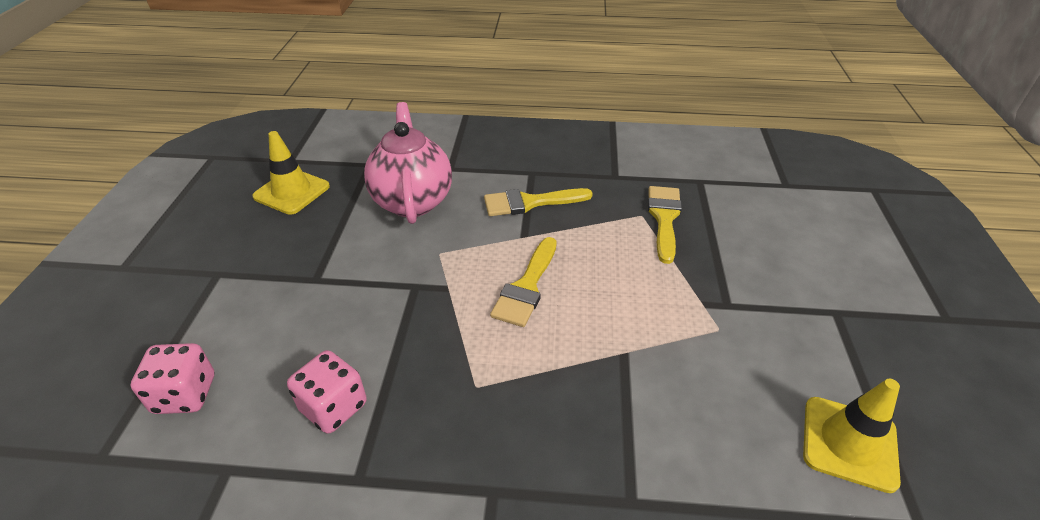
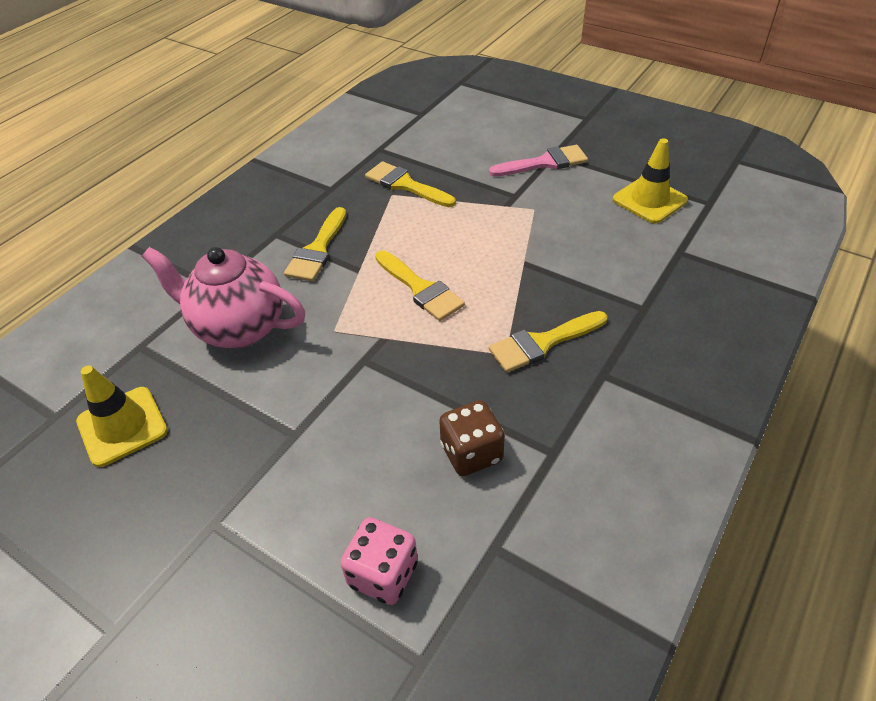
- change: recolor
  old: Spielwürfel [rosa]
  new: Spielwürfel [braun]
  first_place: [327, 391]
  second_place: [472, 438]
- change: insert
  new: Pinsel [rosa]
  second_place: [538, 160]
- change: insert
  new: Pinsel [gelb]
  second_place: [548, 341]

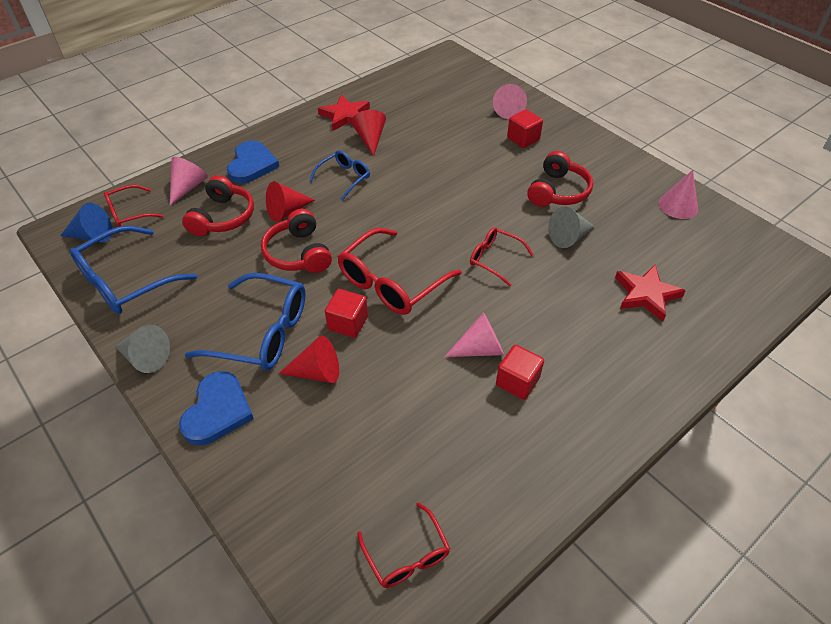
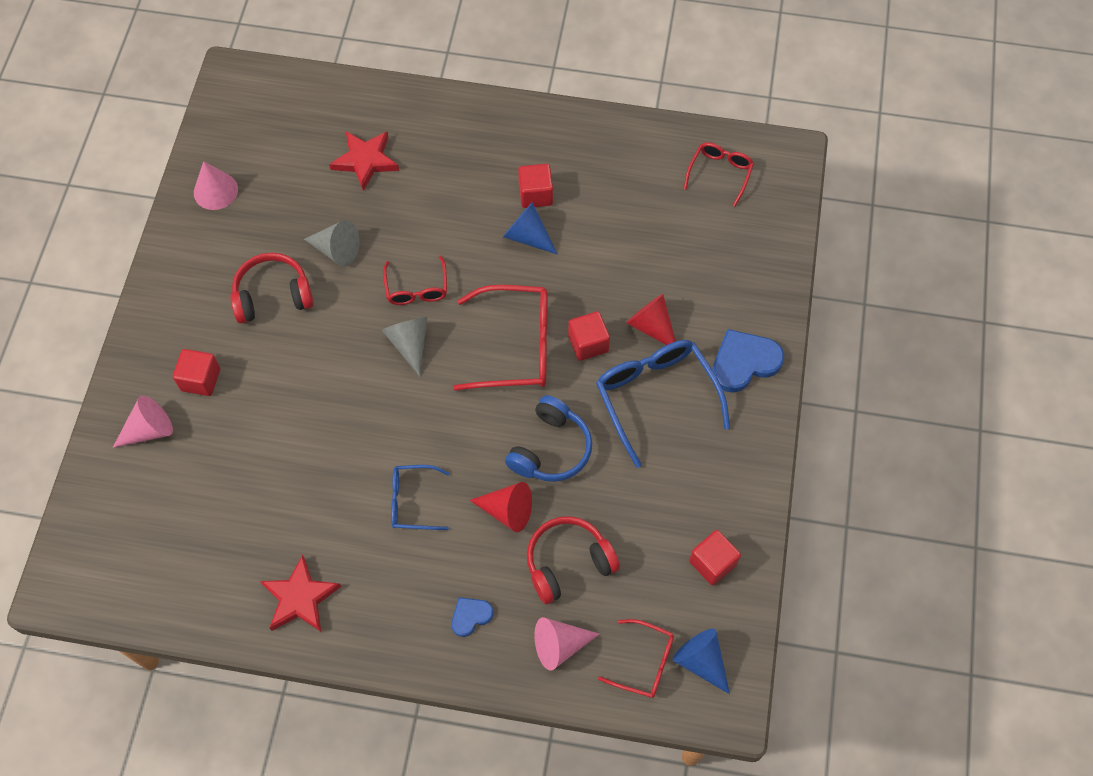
- change: delete
  old: Kegel [rot]
  first_place: [368, 133]
- change: resize
  old: Herz [blau]
  first_place: [253, 162]
  second_place: [472, 617]
  factor: 0.55
- change: recolor
  old: Kopfhörer [rot]
  new: Kopfhörer [blau]
  first_place: [296, 241]
  second_place: [548, 438]
- change: replace
  old: Brille [blau]
  new: Kubus [rot]
  first_place: [133, 270]
  second_place: [715, 557]
- change: recolor
  old: Kegel [rosa]
  new: Kegel [blau]
  first_place: [474, 334]
  second_place: [530, 229]
- change: move
  old: Kegel [grau]
  first_place: [142, 349]
  second_place: [404, 347]

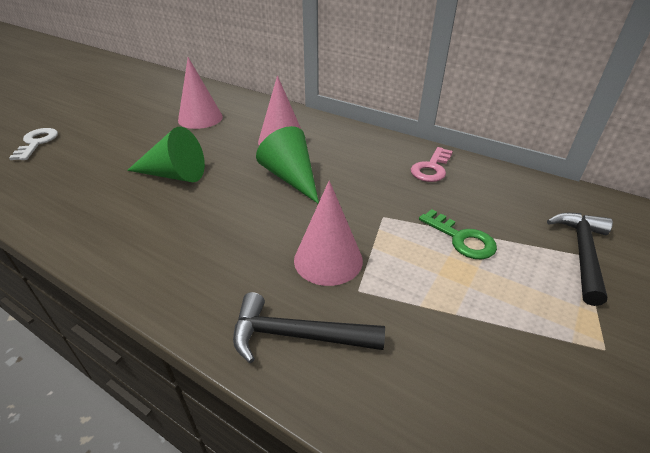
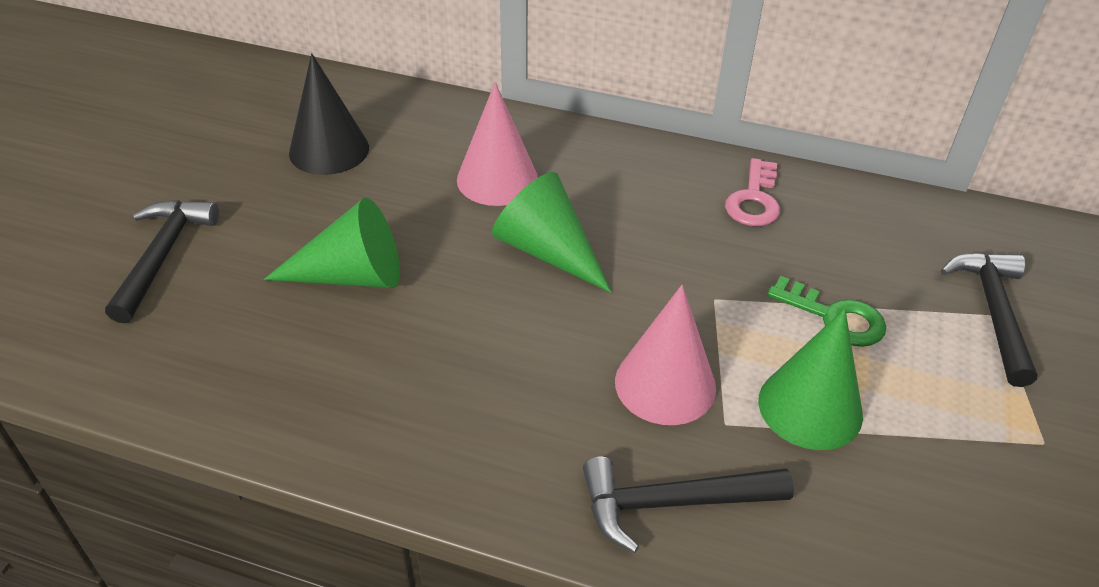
- change: recolor
  old: Kegel [rosa]
  new: Kegel [schwarz]
  first_place: [200, 93]
  second_place: [329, 114]
- change: delete
  old: Schlüssel [weiß]
  first_place: [33, 144]
- change: insert
  new: Hammer [schwarz]
  second_place: [162, 261]
- change: insert
  new: Kegel [grün]
  second_place: [810, 379]

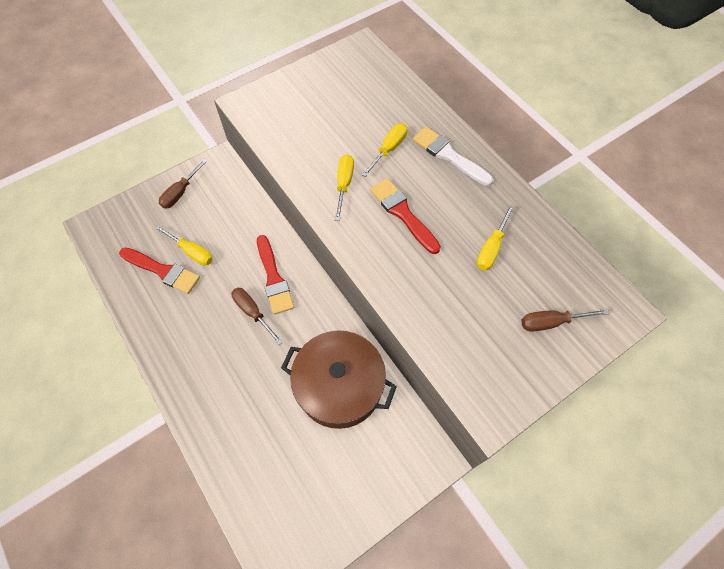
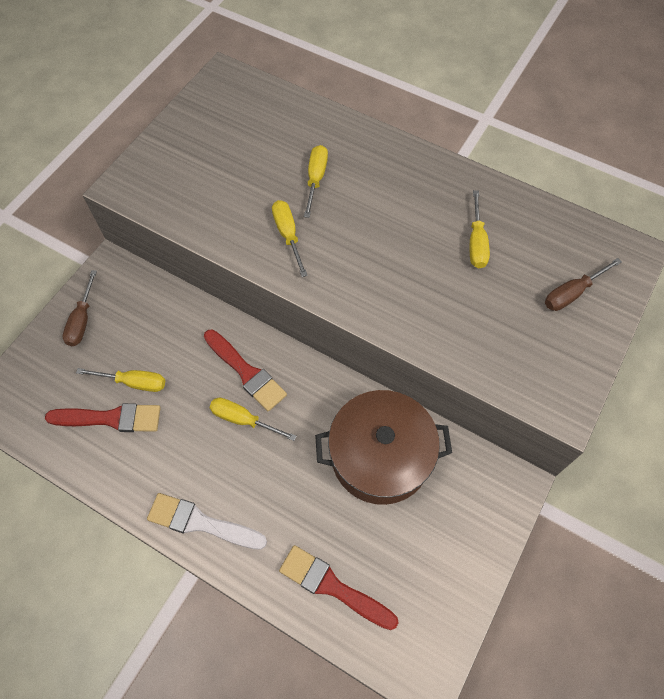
- change: move
  old: Pinsel [weiß]
  first_place: [453, 156]
  second_place: [207, 521]
- change: move
  old: Pinsel [rot]
  first_place: [405, 216]
  second_place: [338, 587]
- change: recolor
  old: Schraubenzieher [braun]
  new: Schraubenzieher [gelb]
  first_place: [257, 316]
  second_place: [253, 419]

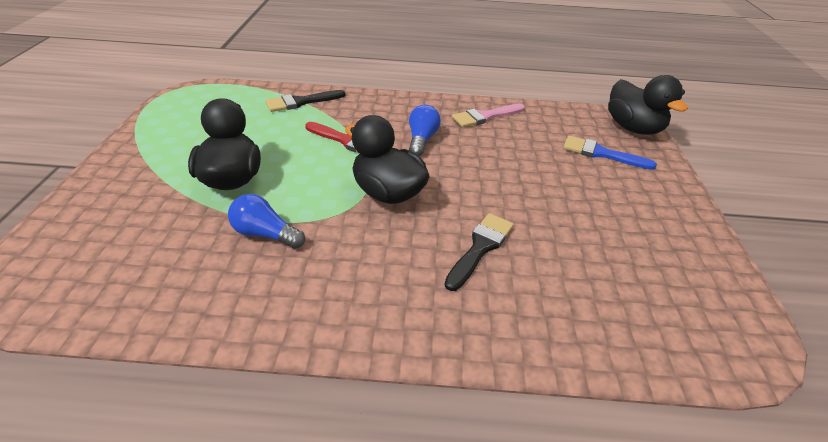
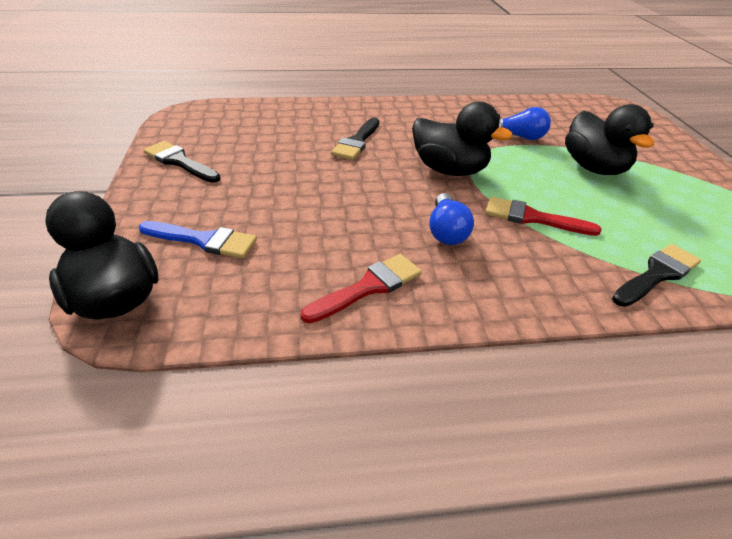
- change: recolor
  old: Pinsel [rosa]
  new: Pinsel [rot]
  first_place: [488, 115]
  second_place: [361, 288]
- change: insert
  new: Pinsel [schwarz]
  second_place: [182, 162]

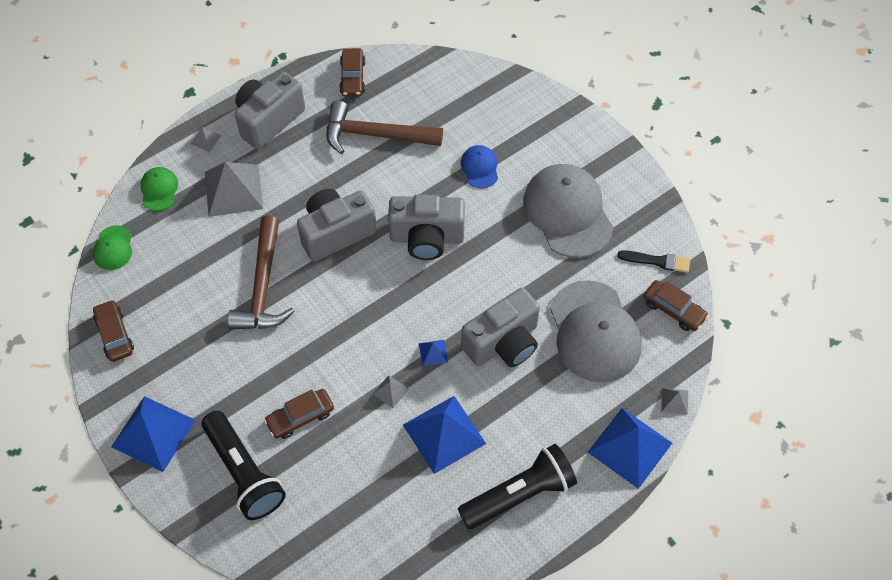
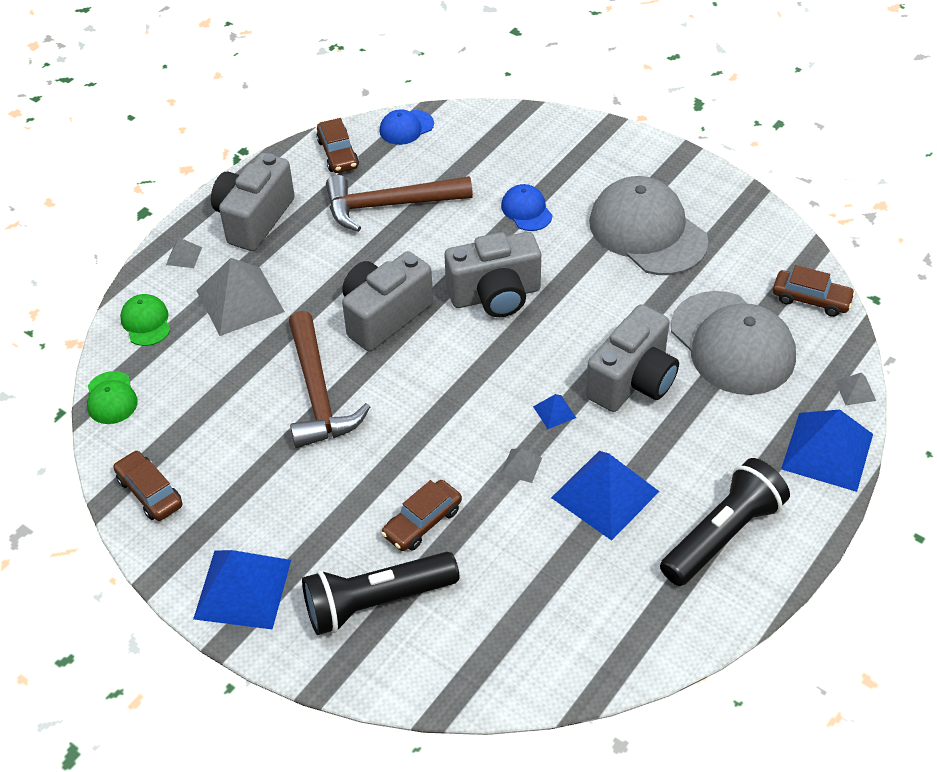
- change: delete
  old: Pinsel [schwarz]
  first_place: [653, 261]
- change: rotate
  old: Taschenlampe [schwarz]
  first_place: [244, 465]
  second_place: [380, 593]
  degrees: 120
- change: insert
  new: Kappe [blau]
  second_place: [407, 127]

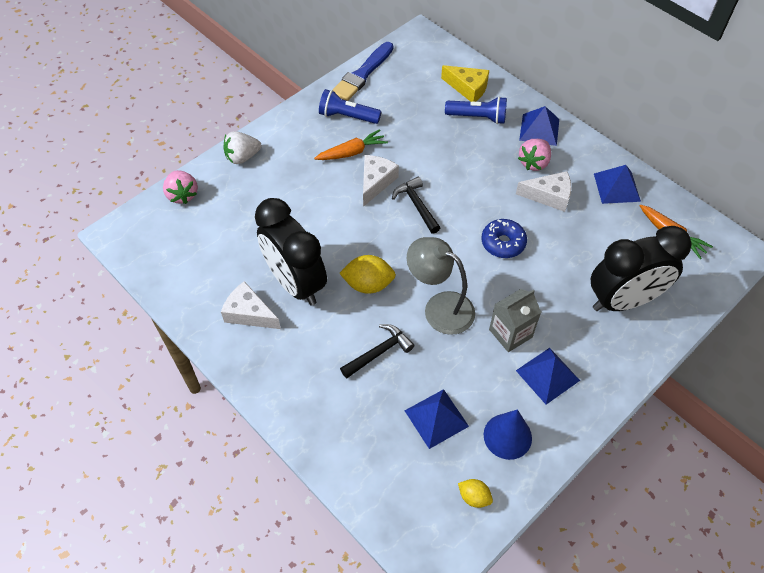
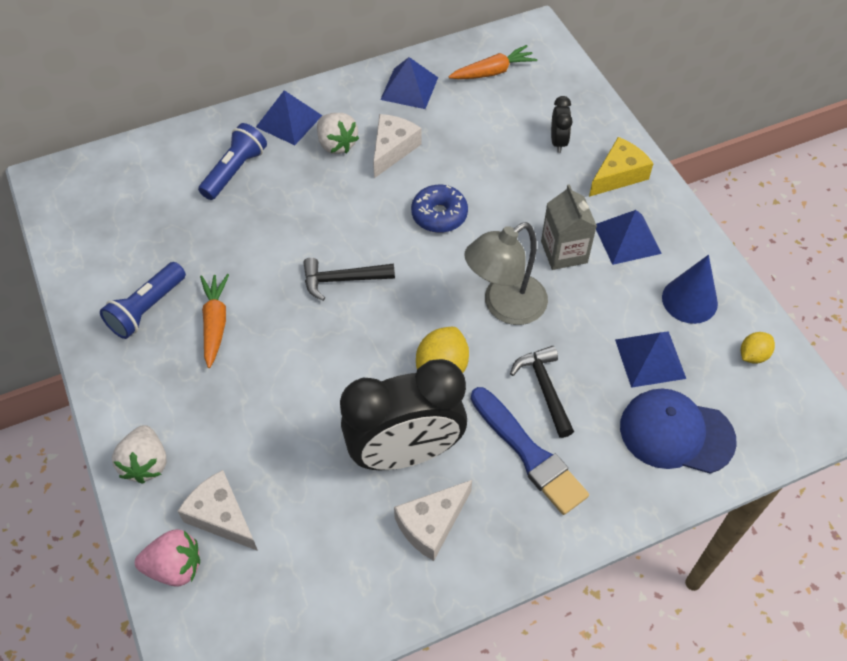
- change: move
  old: Pinsel [blau]
  first_place: [363, 71]
  second_place: [530, 451]
- change: move
  old: Käse [gelb]
  first_place: [465, 83]
  second_place: [621, 167]
- change: recolor
  old: Erdbeere [rosa]
  new: Erdbeere [weiß]
  first_place: [534, 155]
  second_place: [338, 133]
- change: move
  old: Käse [weiß]
  first_place: [381, 181]
  second_place: [218, 510]
- change: resize
  old: Wecker [schwarz]
  first_place: [641, 268]
  second_place: [562, 124]
  factor: 0.42
- change: insert
  new: Kappe [blau]
  second_place: [678, 431]

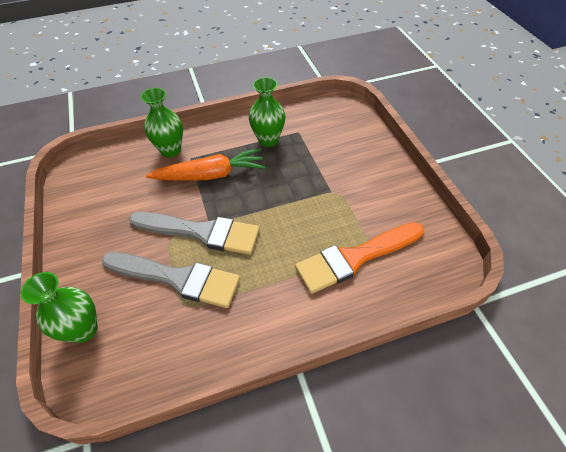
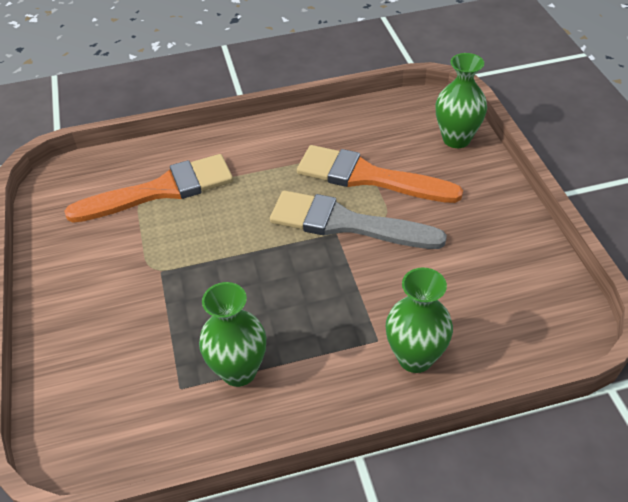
- change: delete
  old: Karotte [orange]
  first_place: [206, 164]
- change: recolor
  old: Pinsel [grau]
  new: Pinsel [orange]
  first_place: [170, 280]
  second_place: [380, 174]

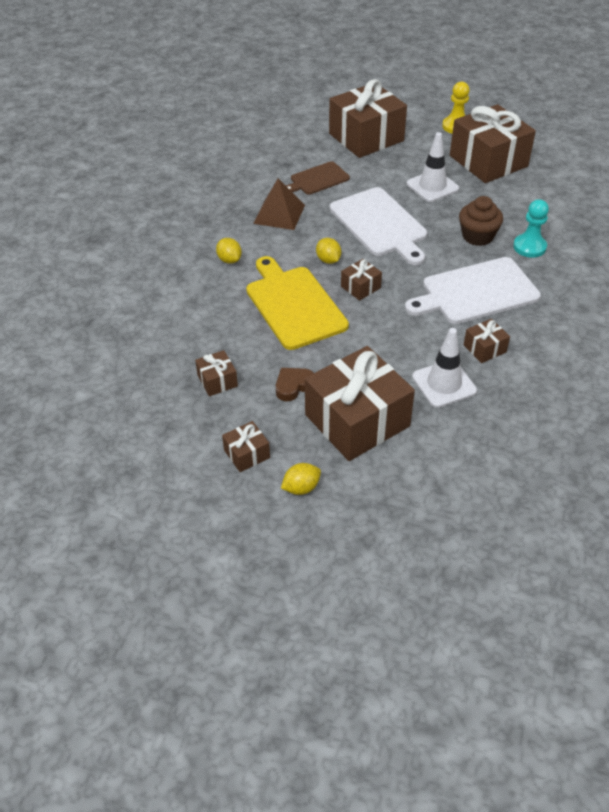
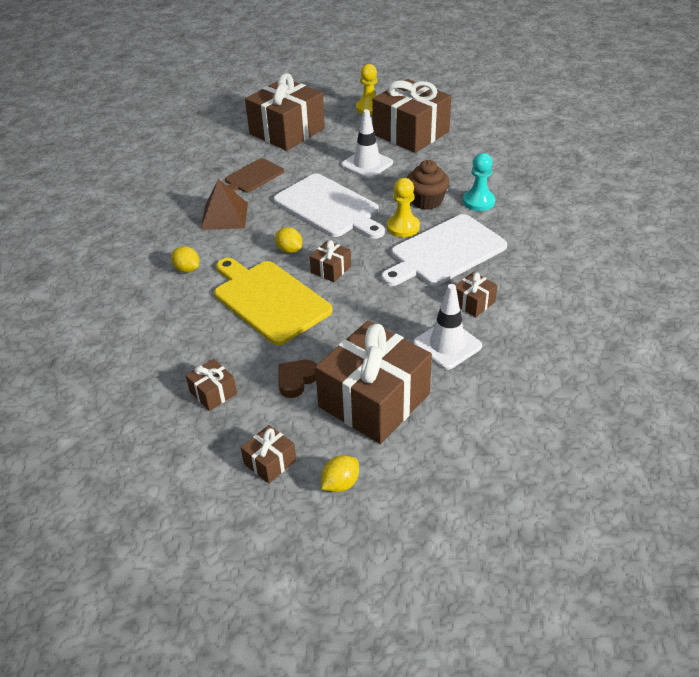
- change: insert
  new: Bauer [gelb]
  second_place: [403, 207]

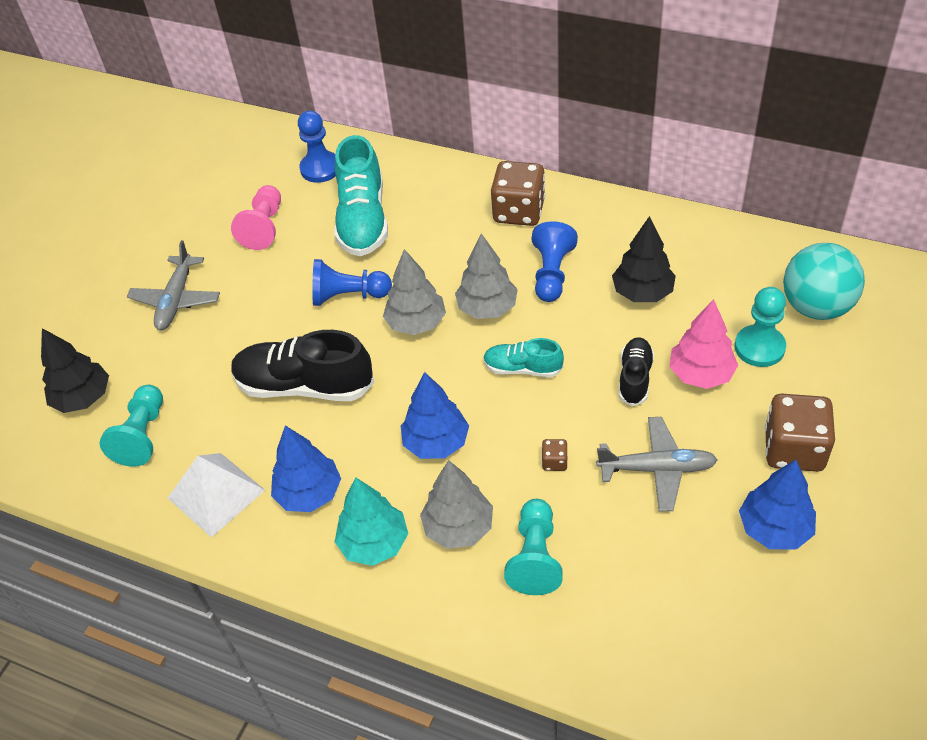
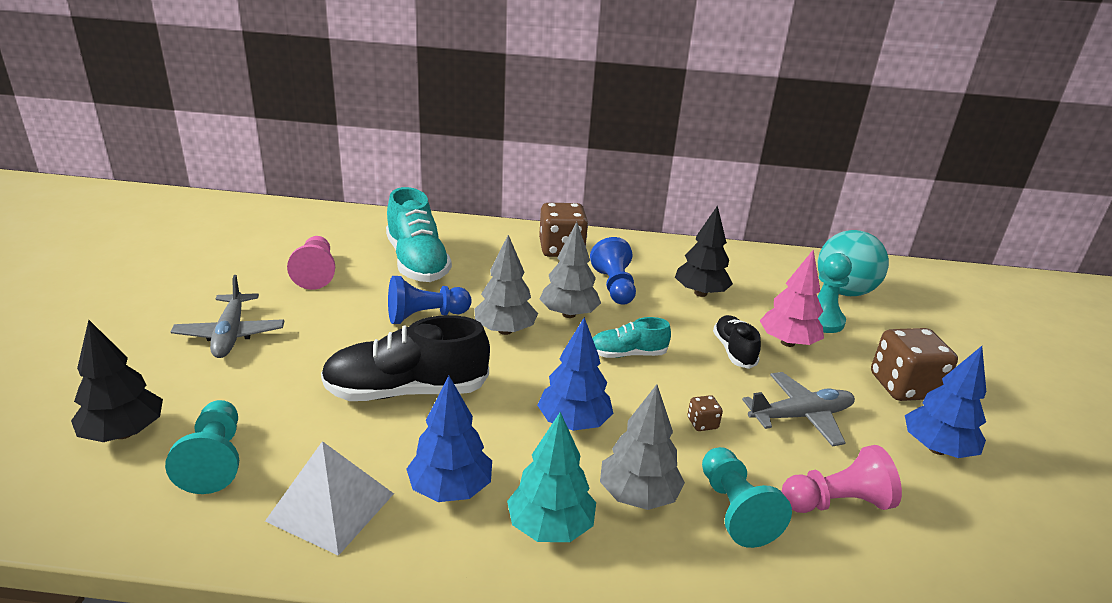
- change: delete
  old: Bauer [blau]
  first_place: [317, 147]
- change: insert
  new: Bauer [rosa]
  second_place: [841, 479]

